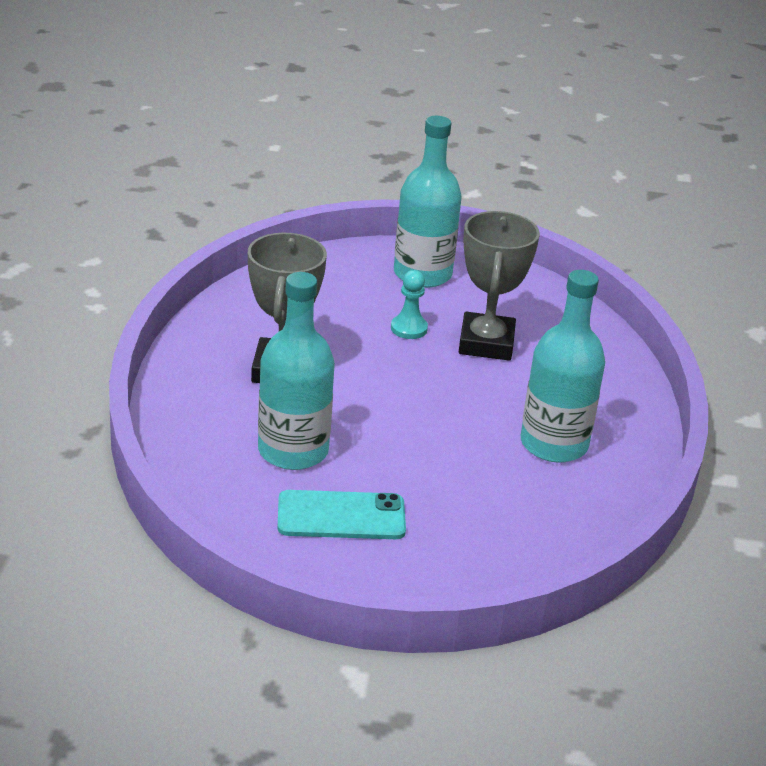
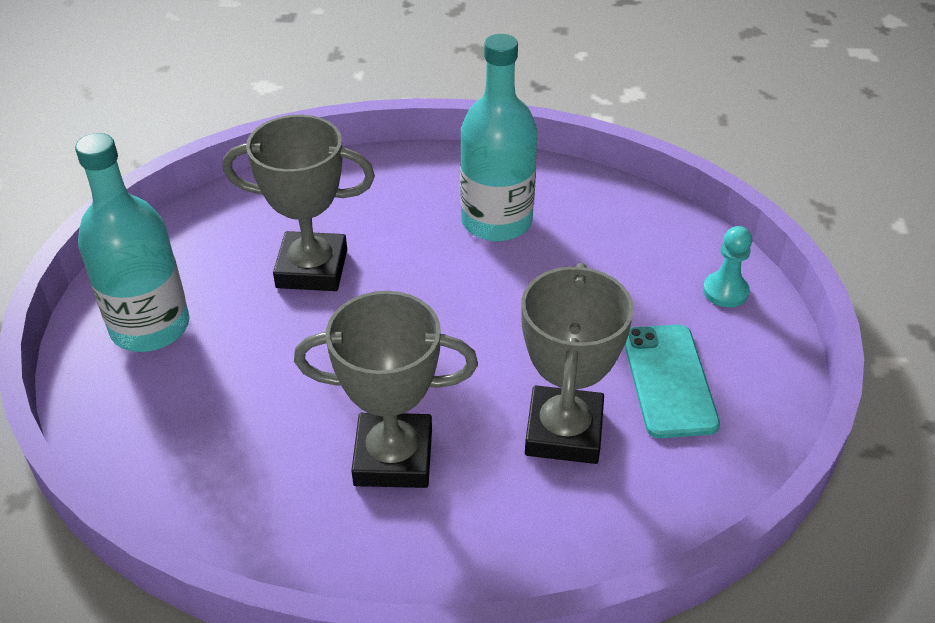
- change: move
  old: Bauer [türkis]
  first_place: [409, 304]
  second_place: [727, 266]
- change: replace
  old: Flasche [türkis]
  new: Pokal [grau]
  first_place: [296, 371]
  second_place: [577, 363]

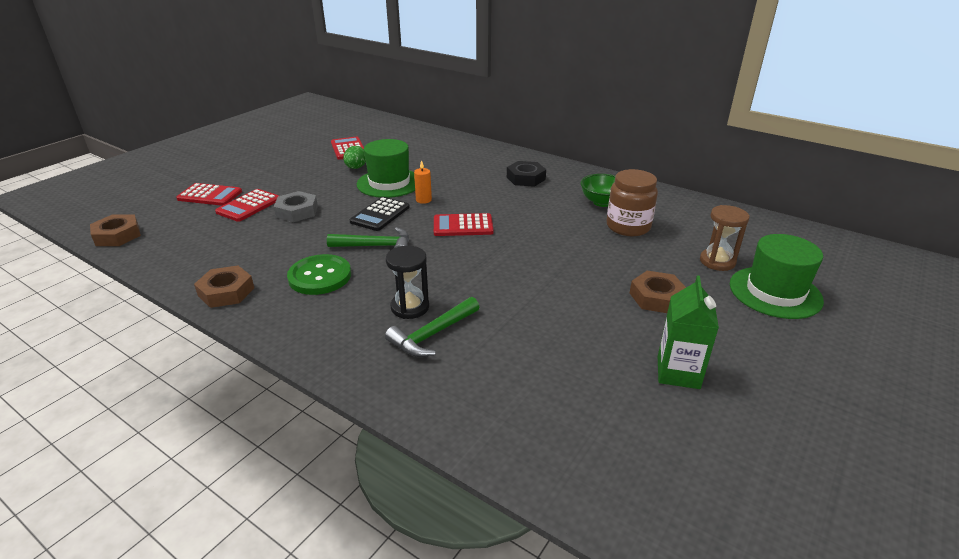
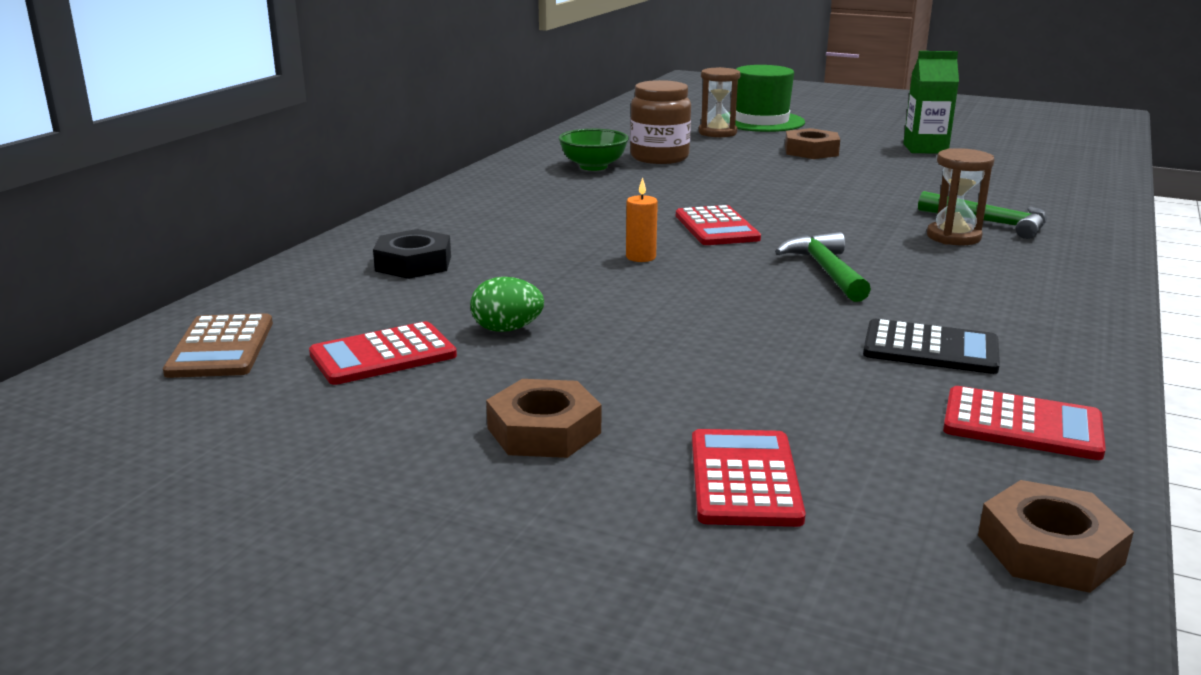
- change: delete
  old: Hut [grün]
  first_place: [386, 168]
- change: move
  old: Sechskantmutter [schwarz]
  first_place: [526, 174]
  second_place: [412, 254]
- change: move
  old: Taschenrechner [rot]
  first_place: [247, 205]
  second_place: [1024, 423]
- change: delete
  old: Sechskantmutter [grau]
  first_place: [296, 206]
- change: move
  old: Taschenrechner [schwarz]
  first_place: [380, 214]
  second_place: [931, 346]
- change: recolor
  old: Sanduhr [schwarz]
  new: Sanduhr [braun]
  first_place: [407, 282]
  second_place: [960, 196]
- change: delete
  old: Knopf [grün]
  first_place: [319, 274]
- change: move
  old: Sechskantmutter [braun]
  first_place: [224, 287]
  second_place: [543, 418]
- change: insert
  new: Taschenrechner [braun]
  second_place: [218, 345]

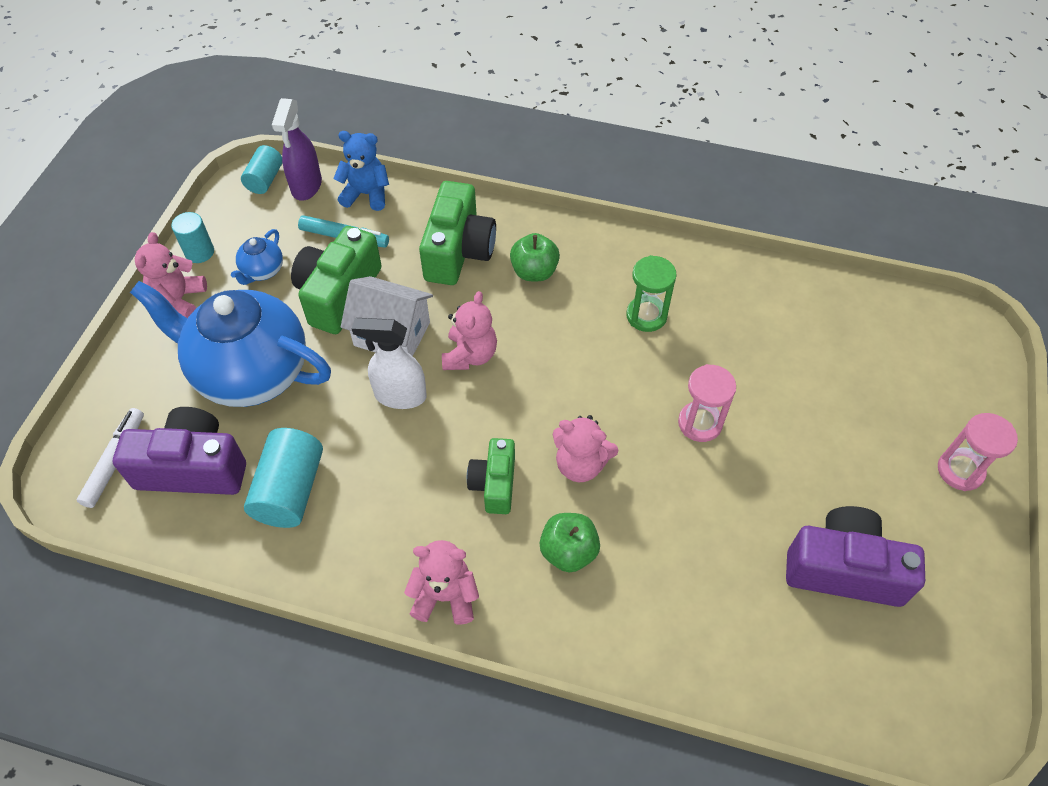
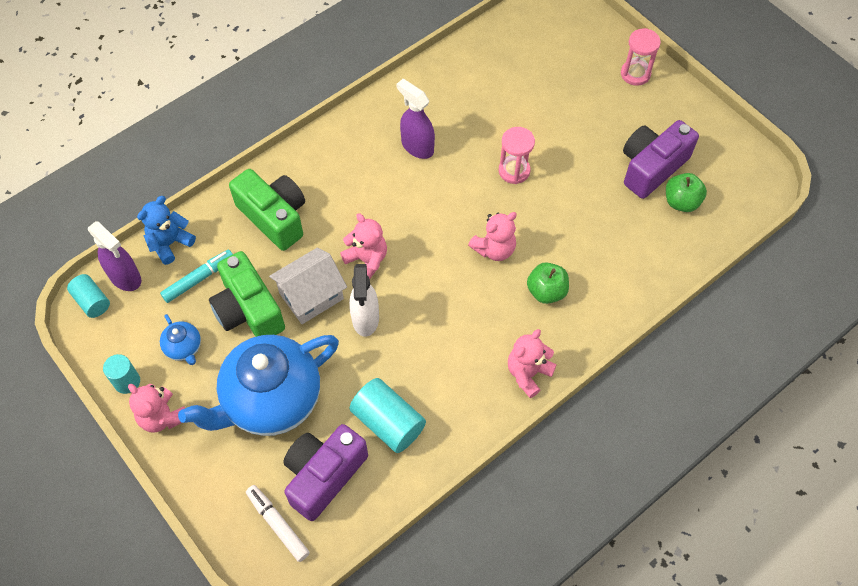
- change: move
  old: Apfel [grün]
  first_place: [535, 257]
  second_place: [686, 192]
- change: replace
  old: Sanduhr [grün]
  new: Sprühflasche [lila]
  first_place: [651, 293]
  second_place: [415, 119]
- change: rotate
  old: Sprühflasche [weiß]
  first_place: [389, 363]
  second_place: [364, 300]
  degrees: -45
- change: delete
  old: Kamera [grün]
  first_place: [491, 476]

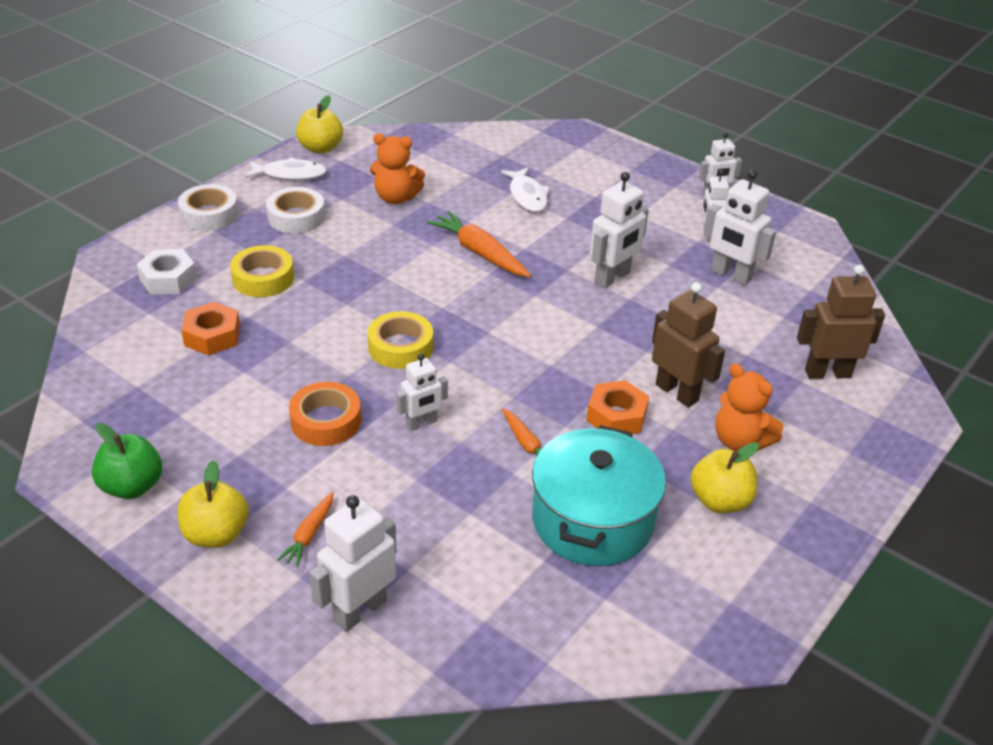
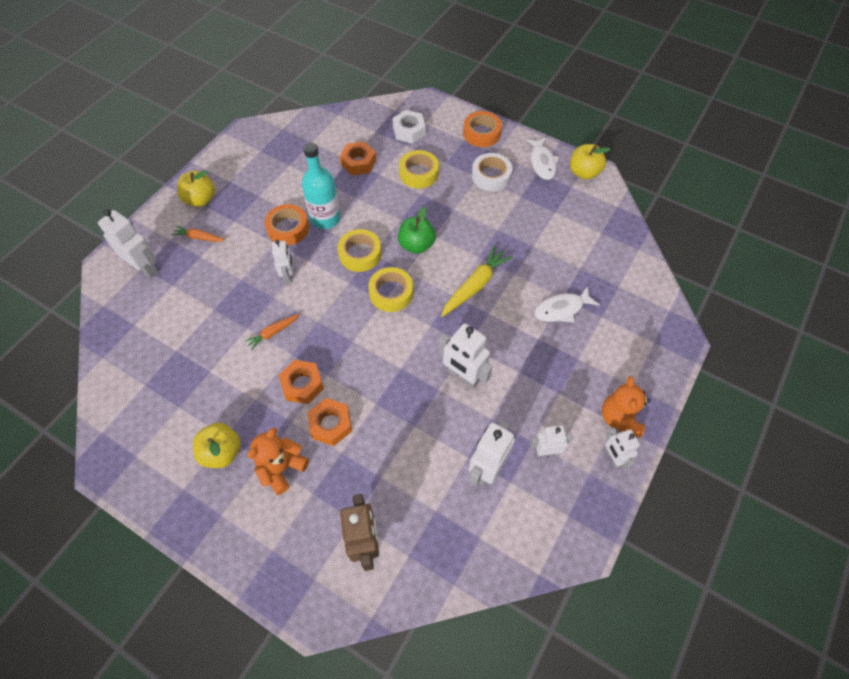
- change: move
  old: Teddybär [orange]
  first_place: [397, 168]
  second_place: [626, 407]
- change: recolor
  old: Klebeband [weiß]
  new: Klebeband [orange]
  first_place: [208, 207]
  second_place: [482, 129]
- change: recolor
  old: Karotte [orange]
  new: Karotte [gelb]
  first_place: [479, 244]
  second_place: [477, 281]
- change: replace
  old: Roboter [braun]
  new: Sechskantmutter [orange]
  first_place: [688, 345]
  second_place: [329, 422]
- change: rotate
  old: Roboter [weiß]
  first_place: [422, 392]
  second_place: [282, 261]
  degrees: -150
- change: move
  old: Apfel [grün]
  first_place: [127, 461]
  second_place: [417, 230]
- change: delete
  old: Kochtopf [türkis]
  first_place: [599, 495]
- change: insert
  new: Flasche [türkis]
  second_place: [321, 186]
- change: insert
  new: Klebeband [gelb]
  second_place: [390, 289]

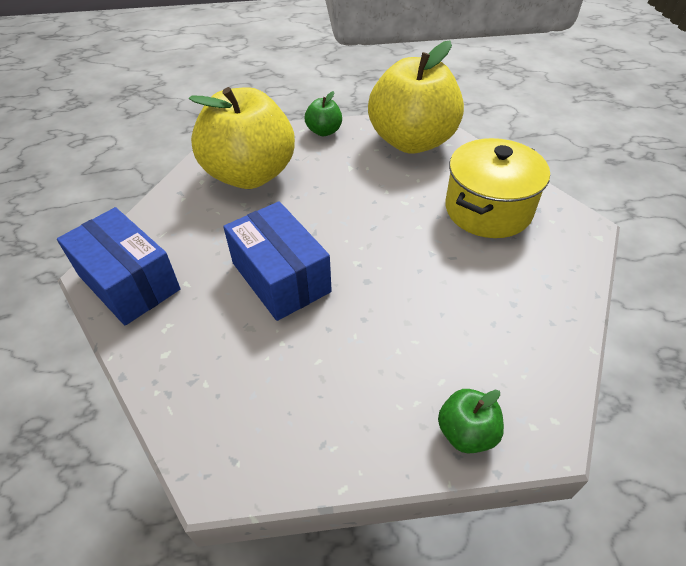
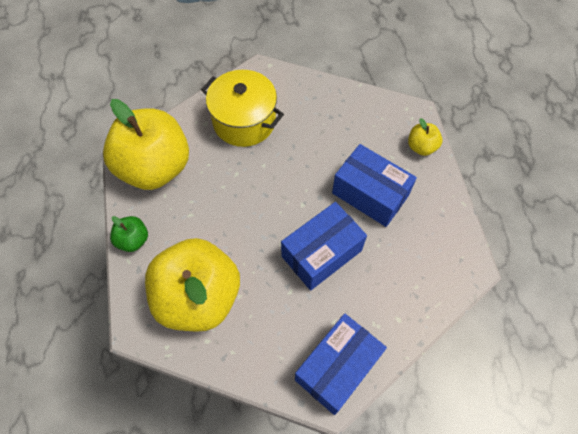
- change: recolor
  old: Apfel [grün]
  new: Apfel [gelb]
  first_place: [471, 421]
  second_place: [425, 137]
- change: insert
  new: Schachtel [blau]
  second_place: [374, 185]

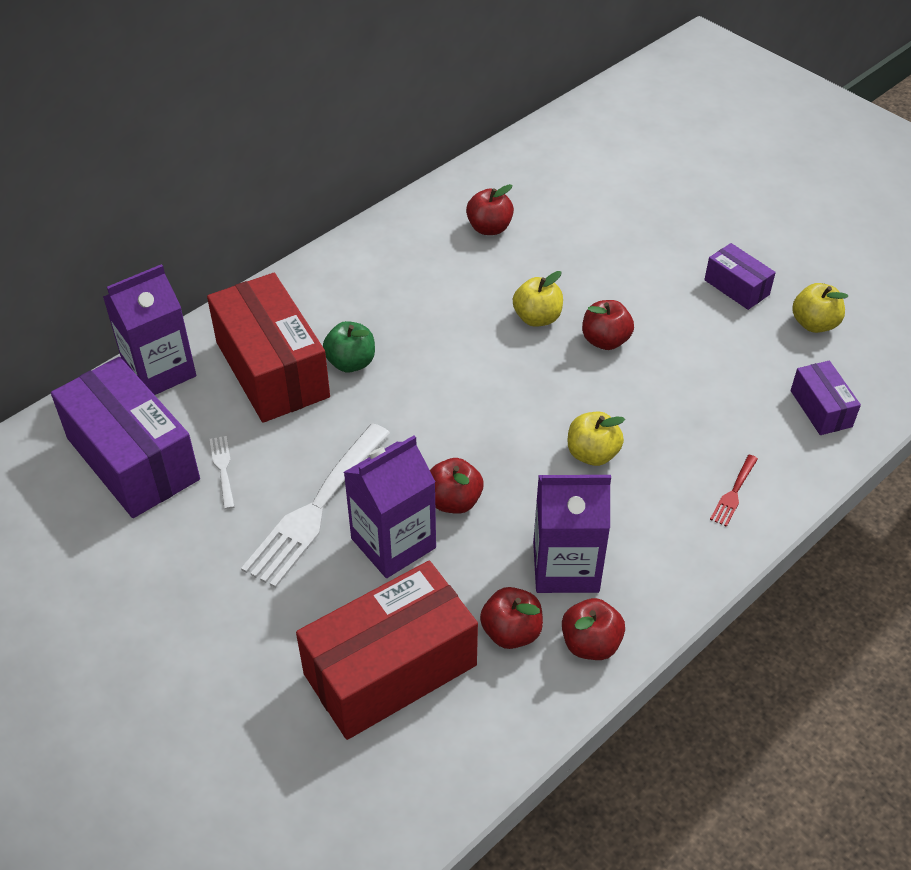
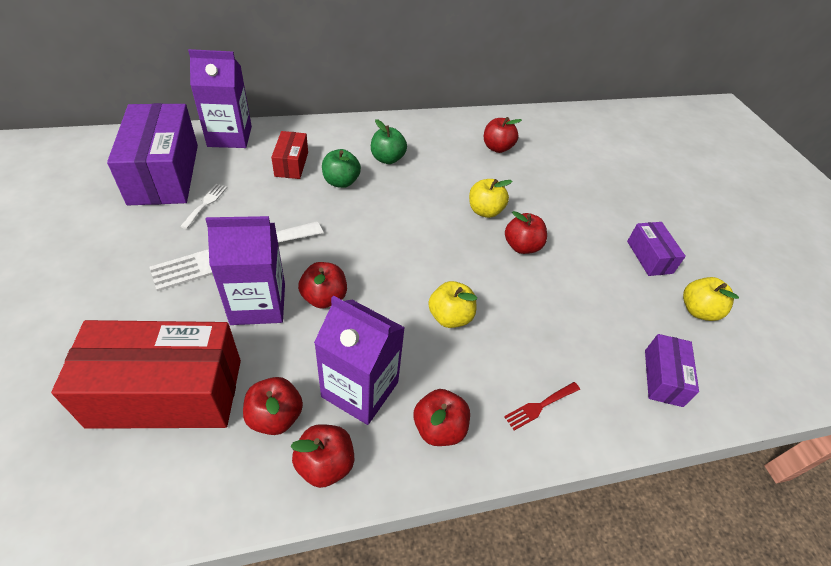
- change: resize
  old: Schachtel [rot]
  first_place: [268, 348]
  second_place: [289, 155]
  factor: 0.49
- change: insert
  new: Apfel [grün]
  second_place: [389, 141]
- change: insert
  new: Apfel [rot]
  second_place: [442, 417]

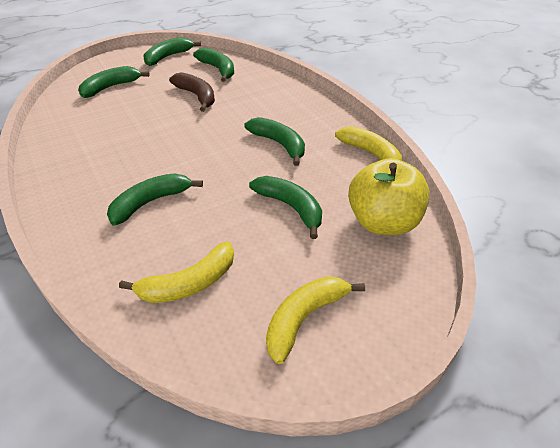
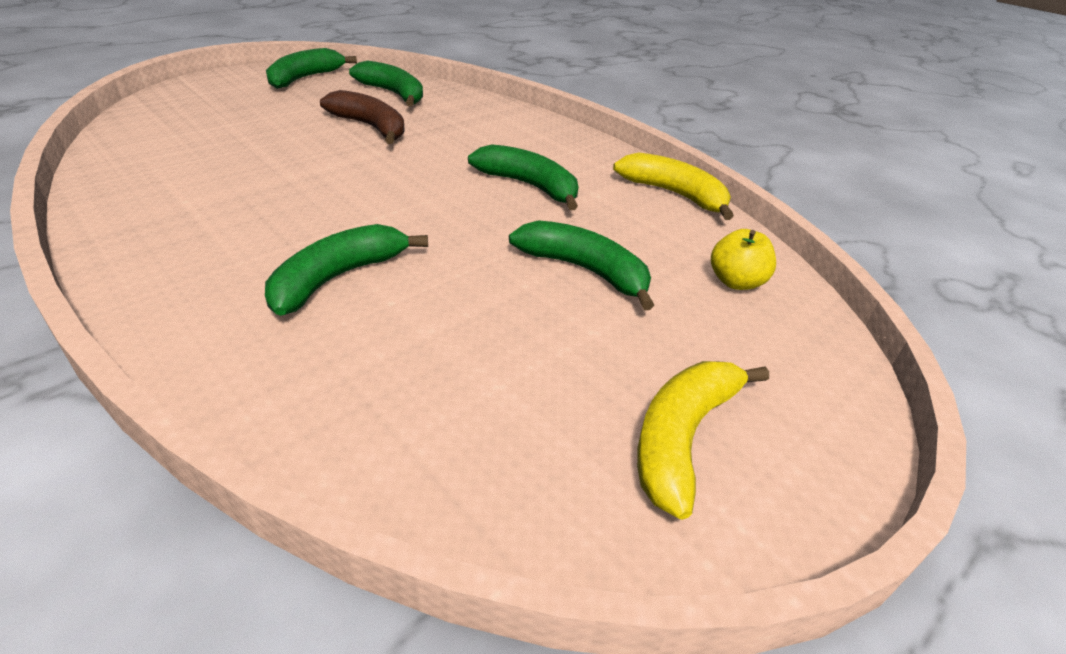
- change: delete
  old: Banane [grün]
  first_place: [114, 82]
- change: resize
  old: Apfel [gelb]
  first_place: [388, 196]
  second_place: [743, 259]
  factor: 0.5
- change: delete
  old: Banane [gelb]
  first_place: [176, 272]

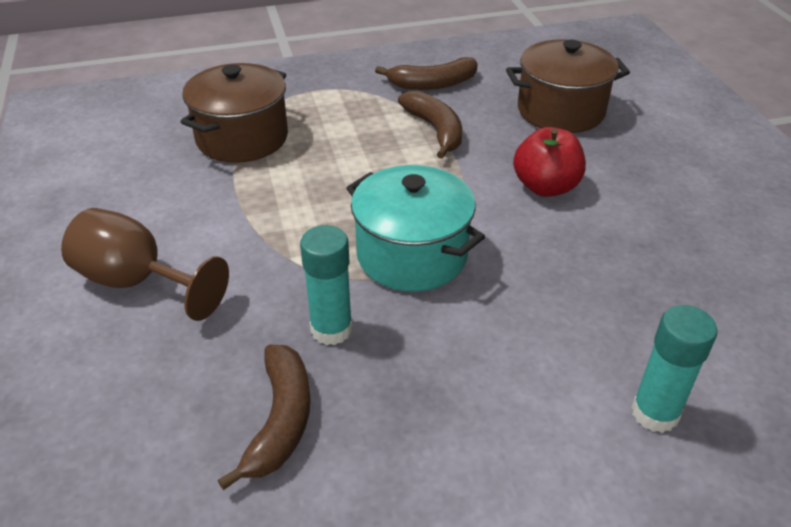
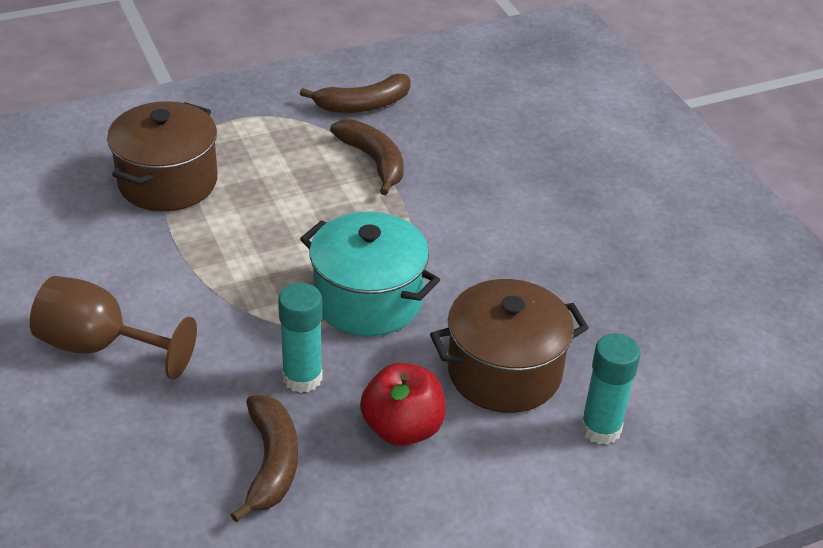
- change: move
  old: Kochtopf [braun]
  first_place: [568, 86]
  second_place: [509, 346]
- change: move
  old: Apfel [rot]
  first_place: [549, 162]
  second_place: [403, 404]

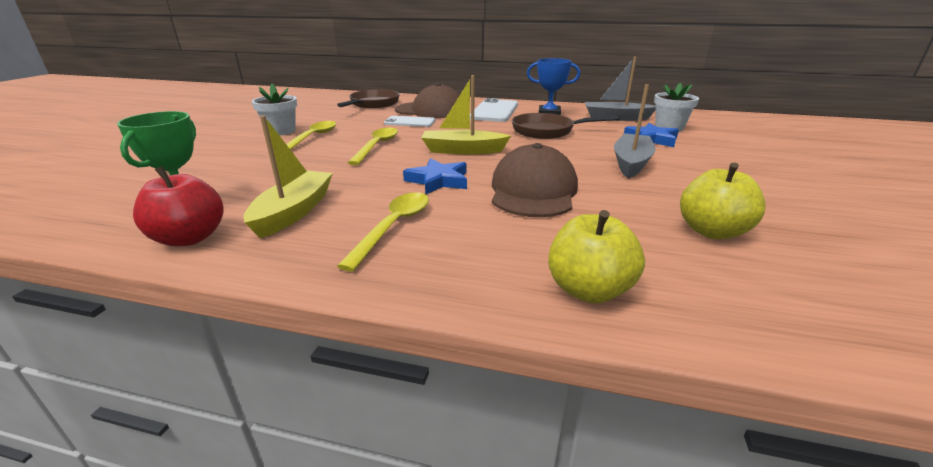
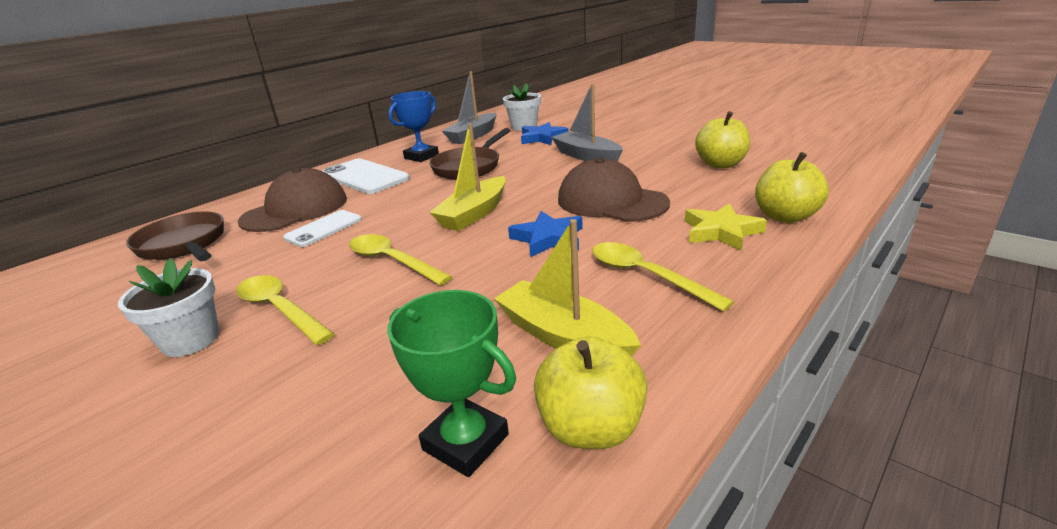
- change: recolor
  old: Apfel [rot]
  new: Apfel [gelb]
  first_place: [178, 206]
  second_place: [590, 392]
- change: insert
  new: Stern [gelb]
  second_place: [726, 227]

